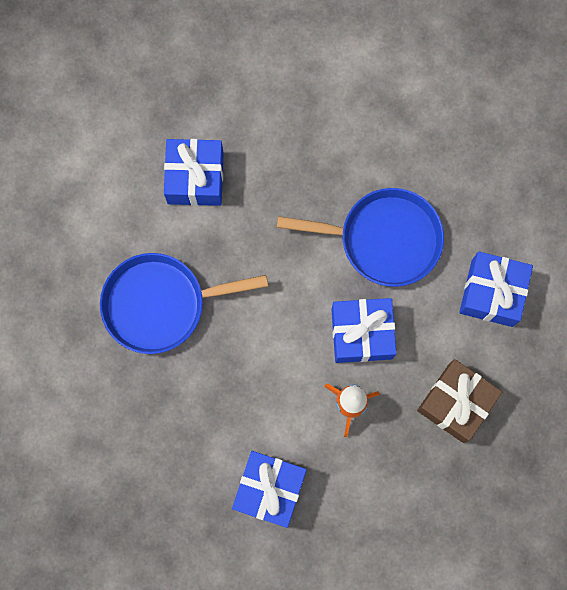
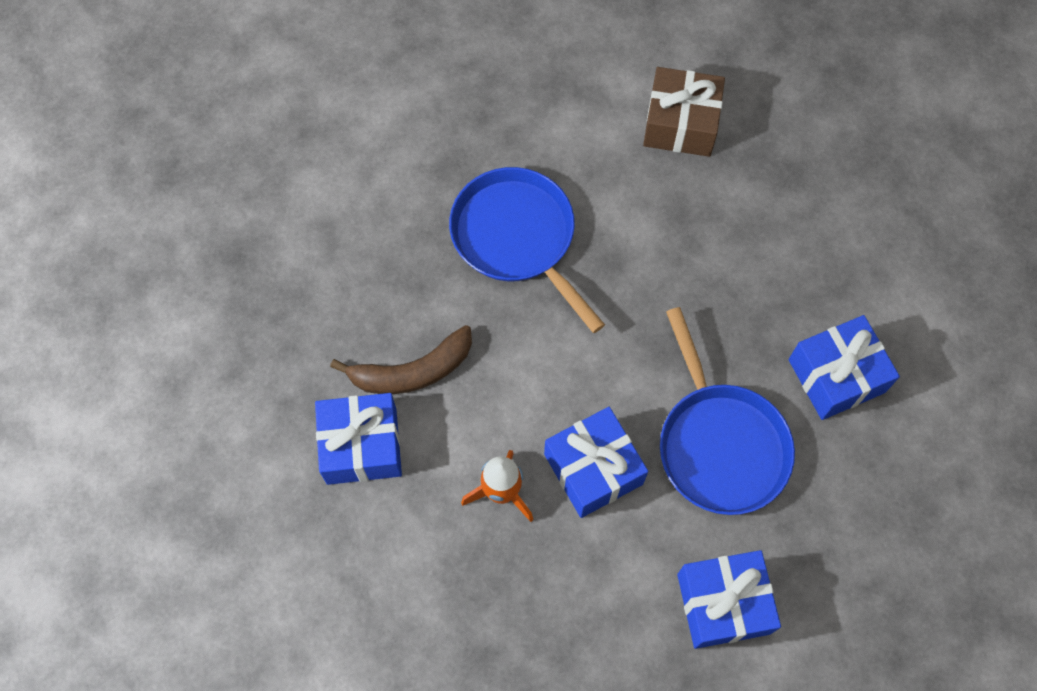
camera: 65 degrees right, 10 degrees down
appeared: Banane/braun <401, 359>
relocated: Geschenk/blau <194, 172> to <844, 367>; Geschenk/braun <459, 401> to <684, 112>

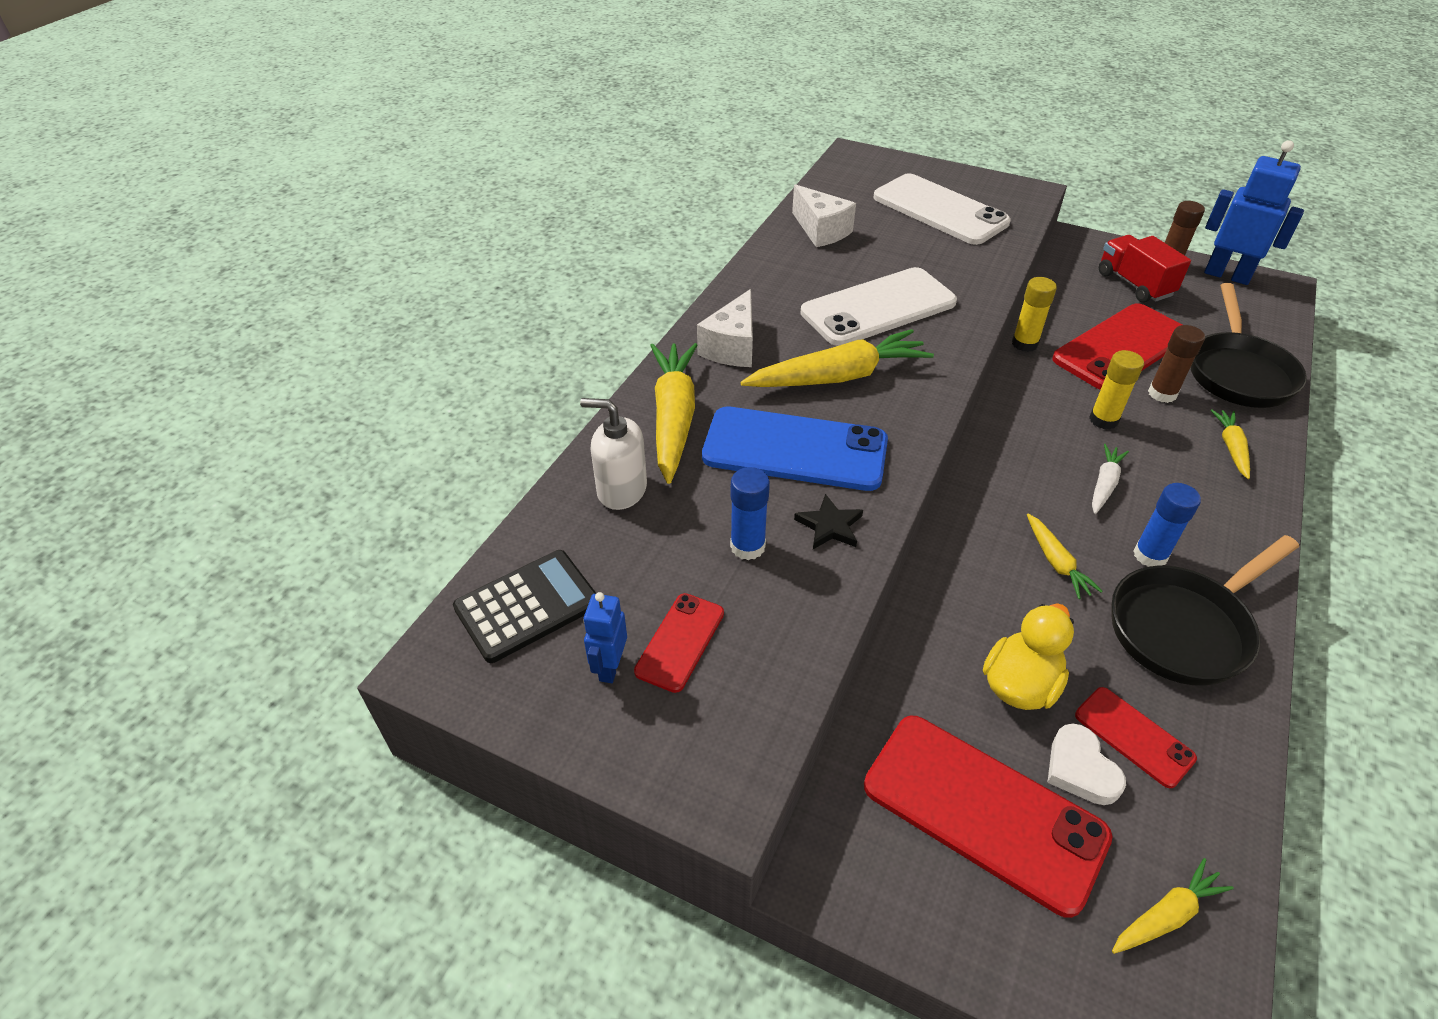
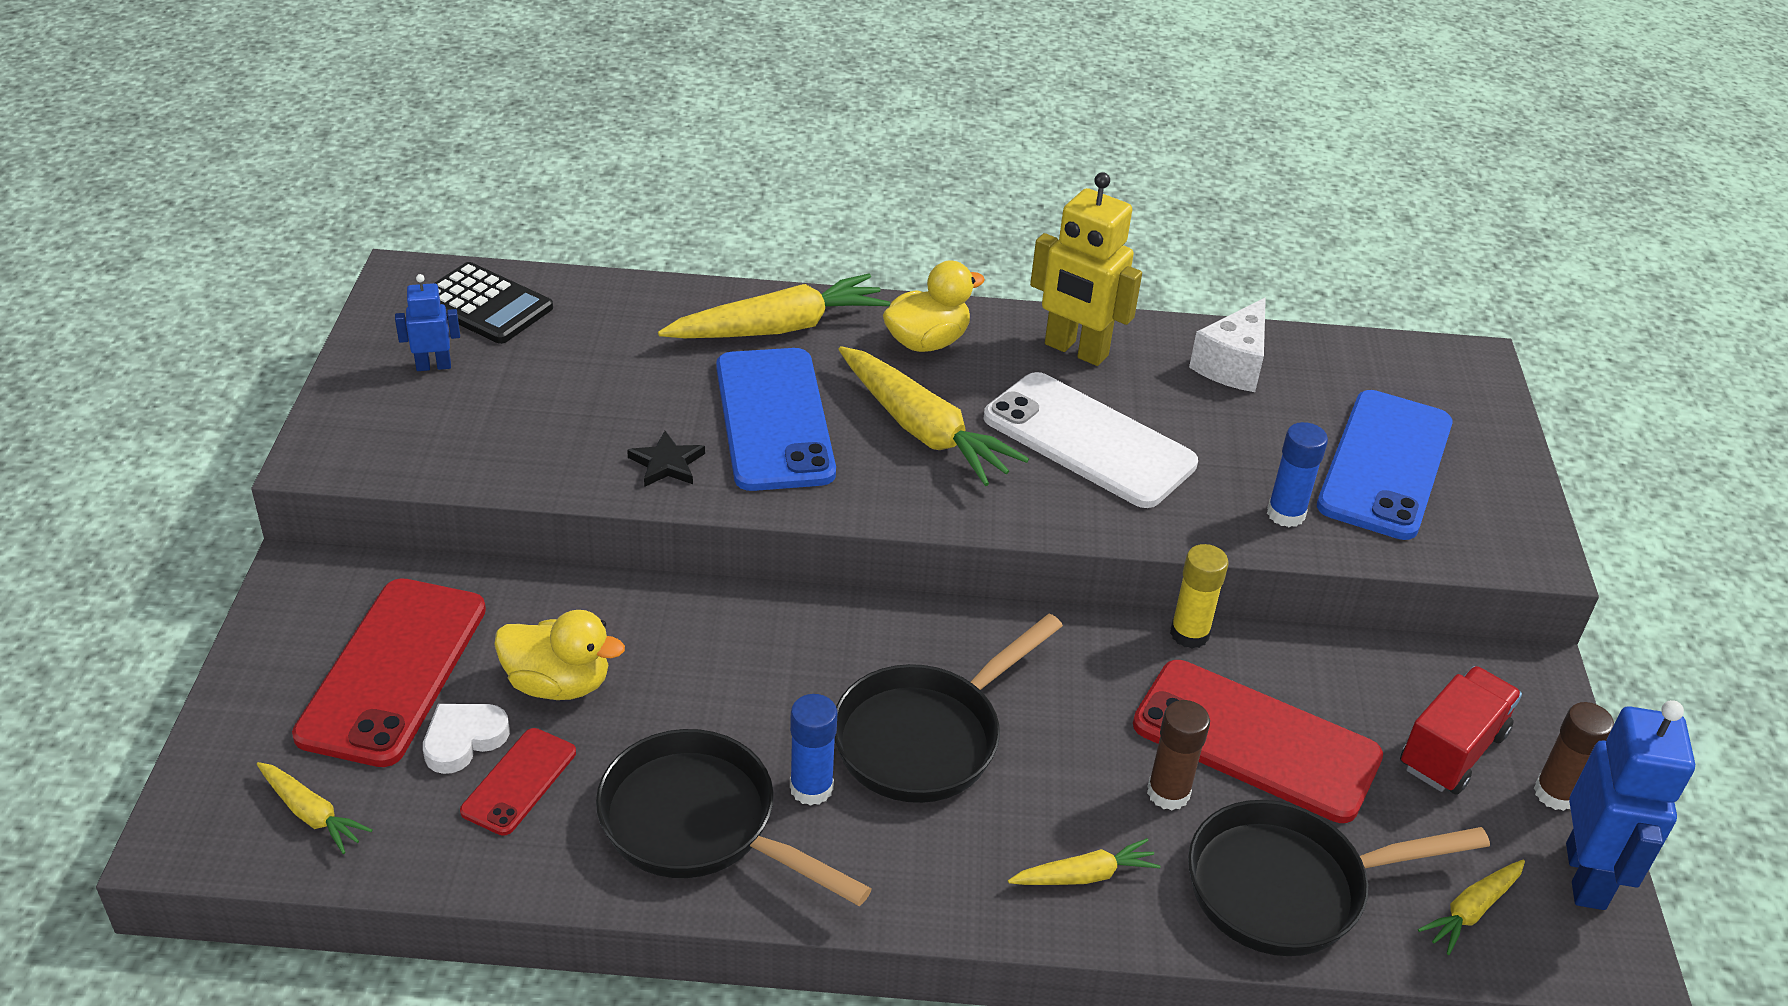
camera: 65 degrees right, 5 degrees down
missing: Klebestift/gelb <1116, 390>; Seifenspender/weiß <613, 454>; Handy/rot <679, 643>
appeared: Roboter/gelb <1086, 269>
relocated: Klebestift/blau <750, 513> to <1297, 474>; Karotte/gelb <1065, 556> to <1471, 907>
exchanged: Käse/weiß <725, 328> to Ente/gelb <934, 306>; Karotte/weiß <1110, 479> to Pfanne/schwarz <948, 708>
colour: Handy/weiß <942, 209> to Handy/blau <1385, 465>

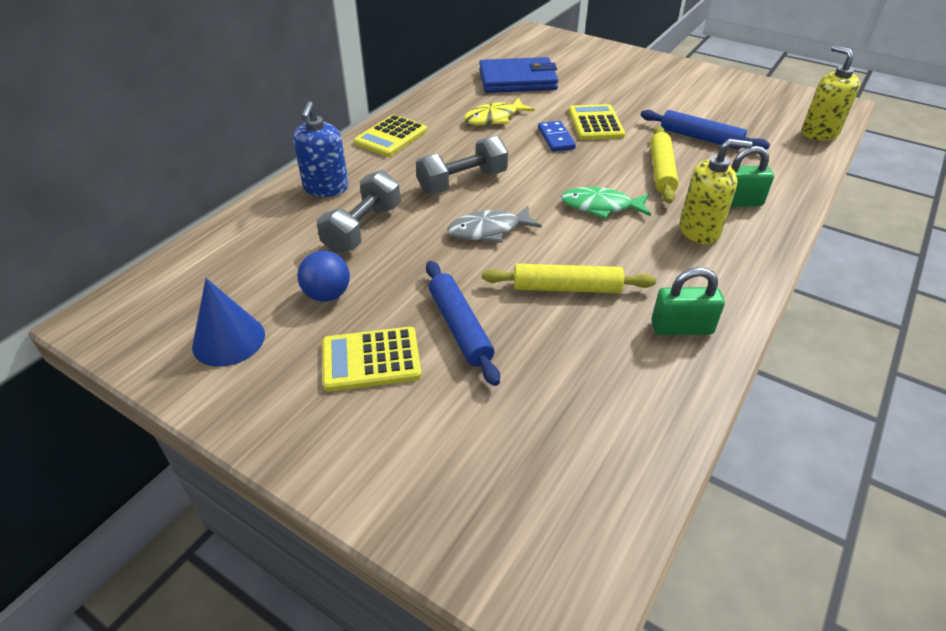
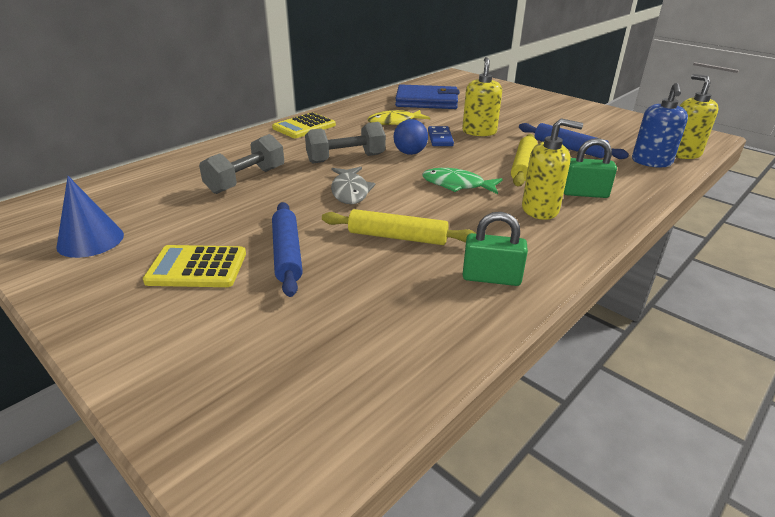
camera: 10 degrees right, 10 degrees down
relocated: Seifenspender/blau <321, 149> to <660, 125>; Ball/blau <323, 276> to <410, 137>
exchanged: Taschenrechner/gelb <597, 122> to Seifenspender/gelb <482, 96>
spun: Fisch/grau <495, 224> = <353, 185> 90 degrees counterclockwise

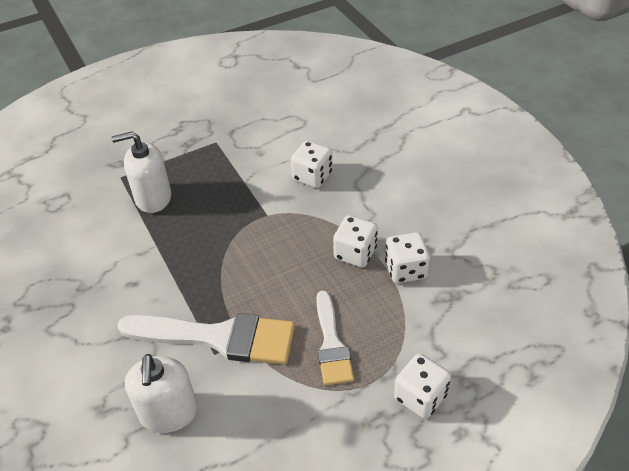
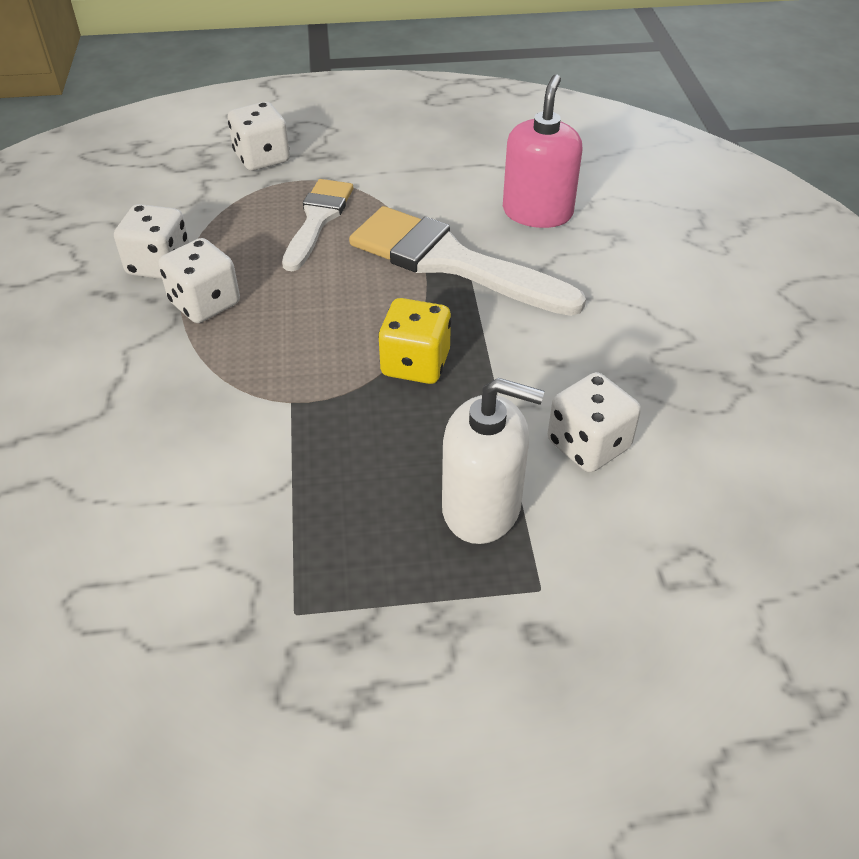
camera: 160 degrees left, 0 degrees up
appeared: Spielwürfel/gelb <414, 341>
relocated: Spielwürfel/weiß <312, 164> to <594, 422>
colour: Seifenspender/weiß <161, 393> to Seifenspender/rosa <542, 151>

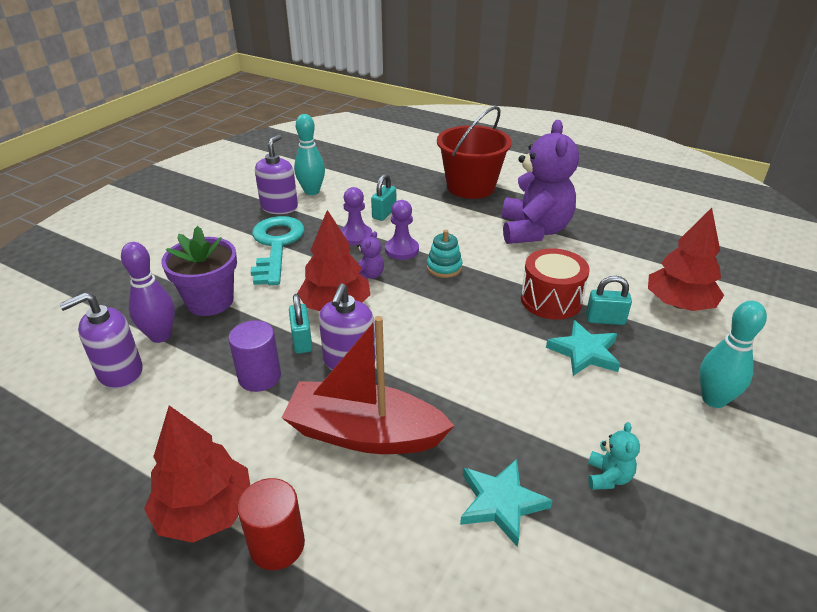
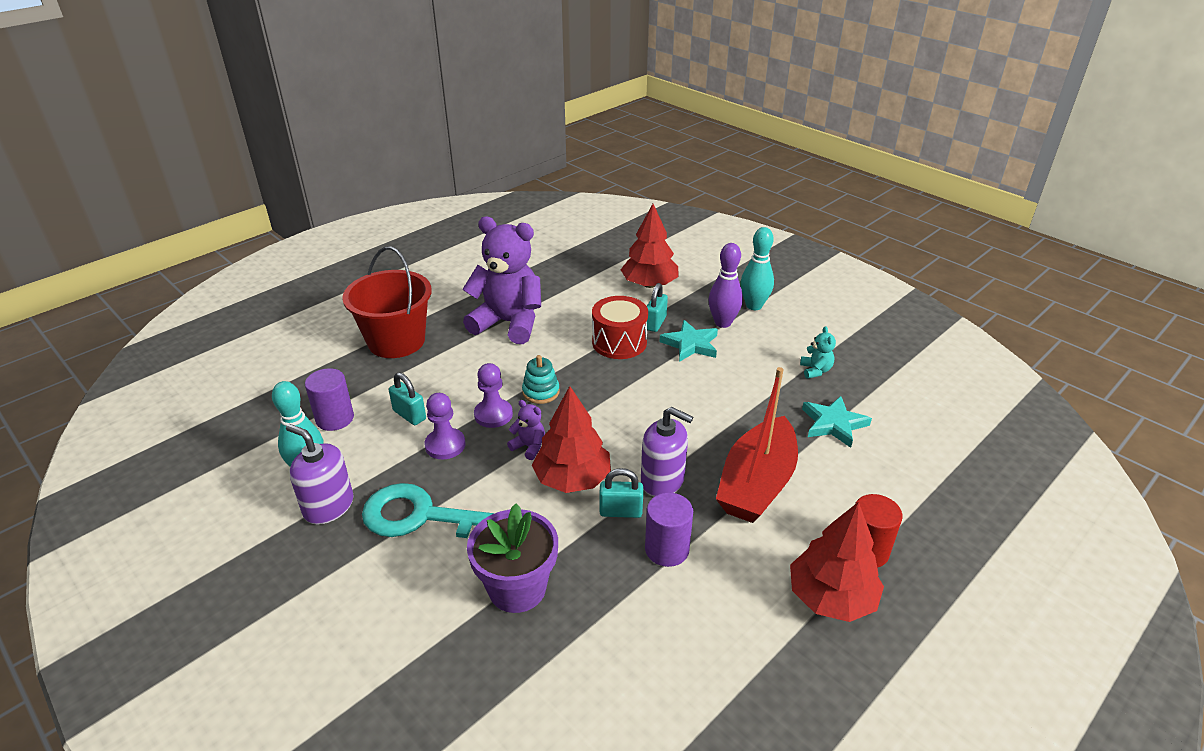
camera: 75 degrees left, 0 degrees up
missing: Seifenspender/lila <101, 340>
appeared: Vollzylinder/lila <329, 399>
relocated: Bowlingkegel/lila <148, 292> to <725, 285>
spun: Teddybär/türkis <614, 456> = <818, 352> 60 degrees clockwise

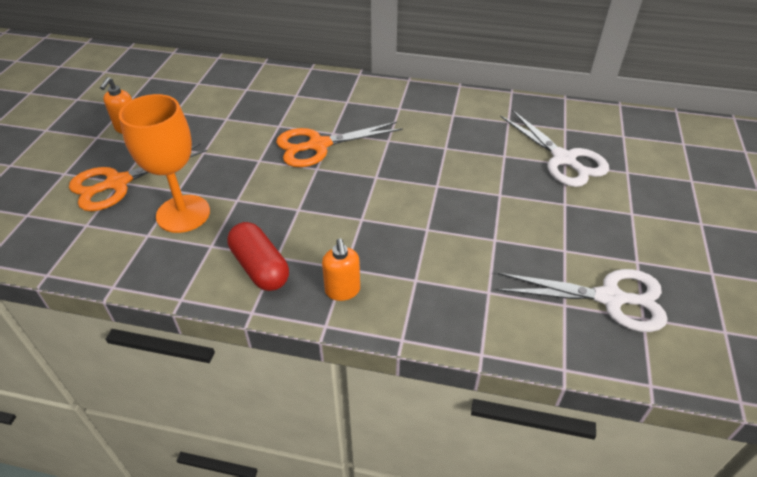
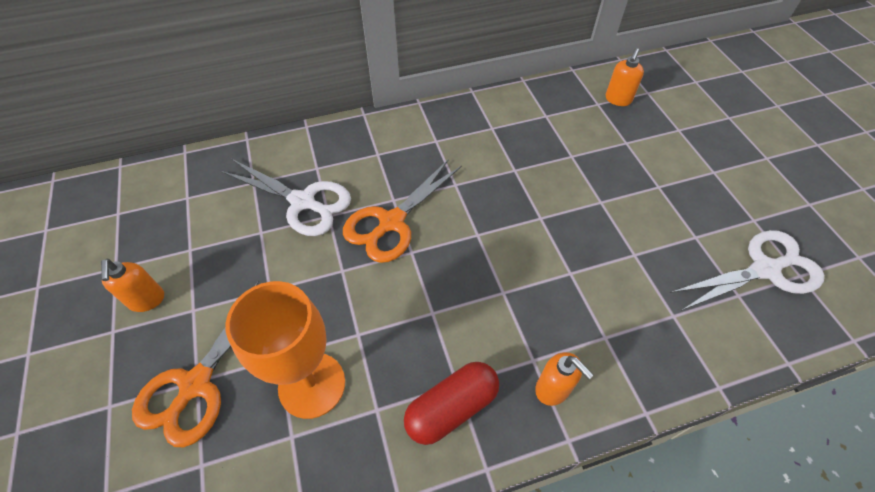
camera: 30 degrees left, 10 degrees up
appeared: Seifenspender/orange <625, 77>
relocated: Schere/weiß <554, 148> to <286, 197>
spun: Kapsel/rot <258, 256> = <451, 403> 60 degrees counterclockwise

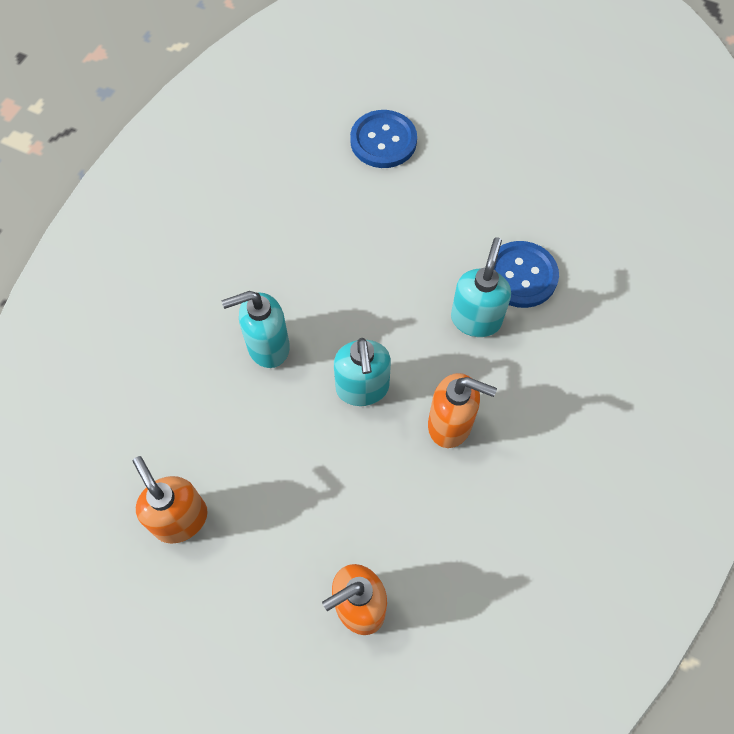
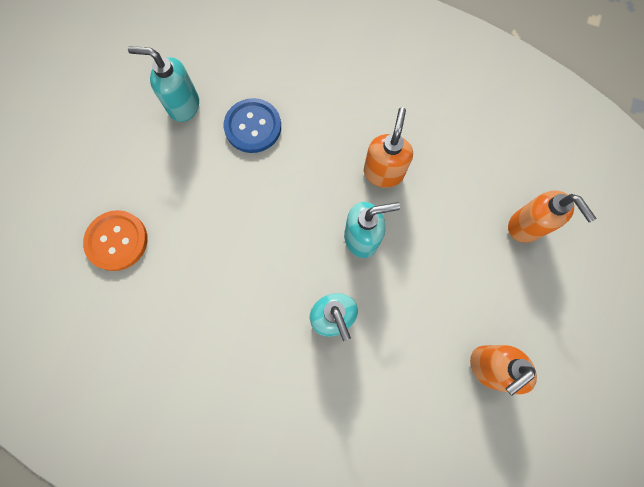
camera: 95 degrees left, 10 degrees up
relocated: Seifenspender/türkis <481, 287> to <163, 84>
colour: Knopf/blau <383, 139> to Knopf/orange <115, 240>

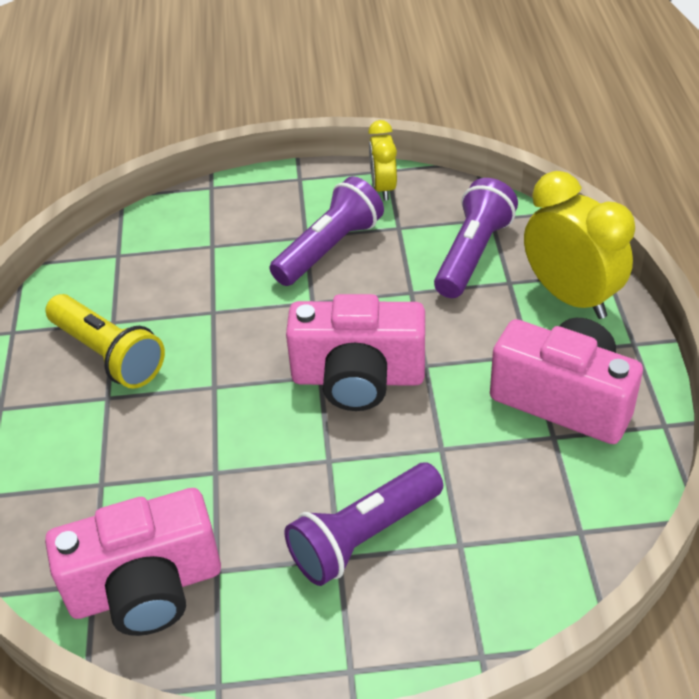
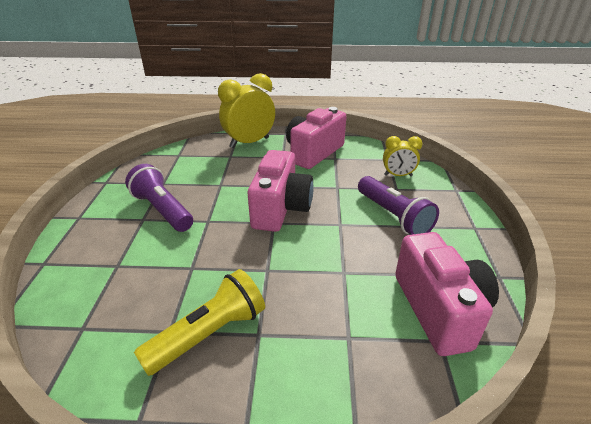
camera: 85 degrees left, 10 degrees down
missing: Taschenlampe/lila <476, 238>
relocated: Wecker/gelb <382, 160> to <403, 156>

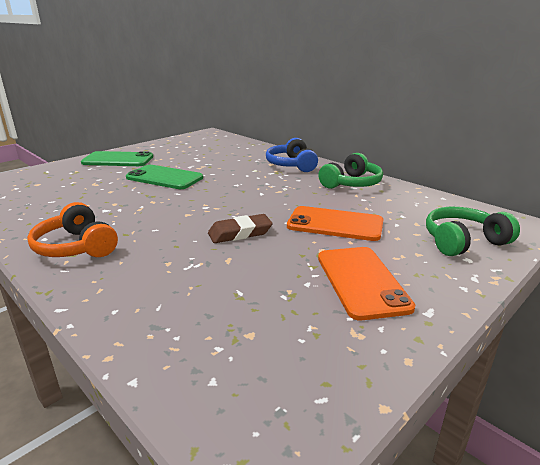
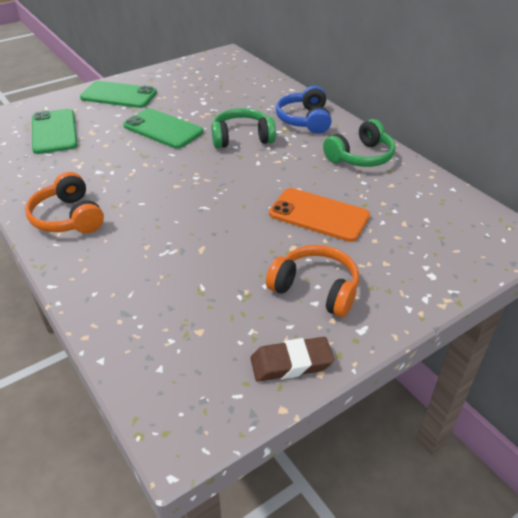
camera: 10 degrees right, 15 degrees up
appeared: Handy/grün <55, 131>
relocated: Kopfhörer/grün <473, 231> to <243, 128>; Radiergummi/braun <240, 228> to <292, 359>
exchanged: Handy/orange <366, 283> to Kopfhörer/orange <312, 281>

